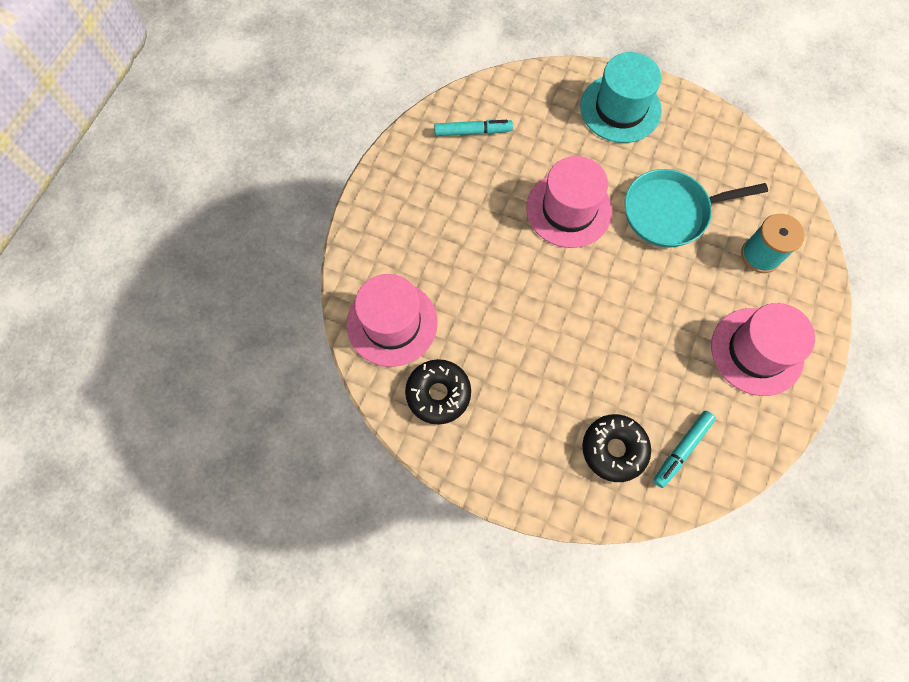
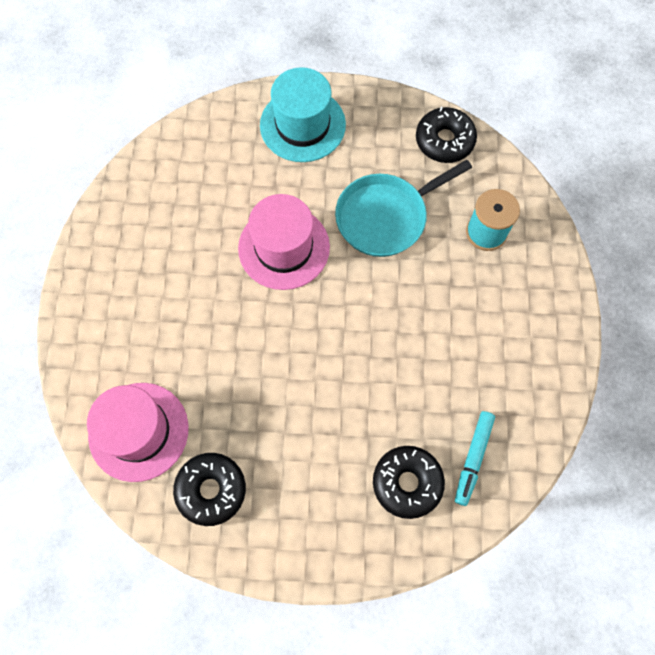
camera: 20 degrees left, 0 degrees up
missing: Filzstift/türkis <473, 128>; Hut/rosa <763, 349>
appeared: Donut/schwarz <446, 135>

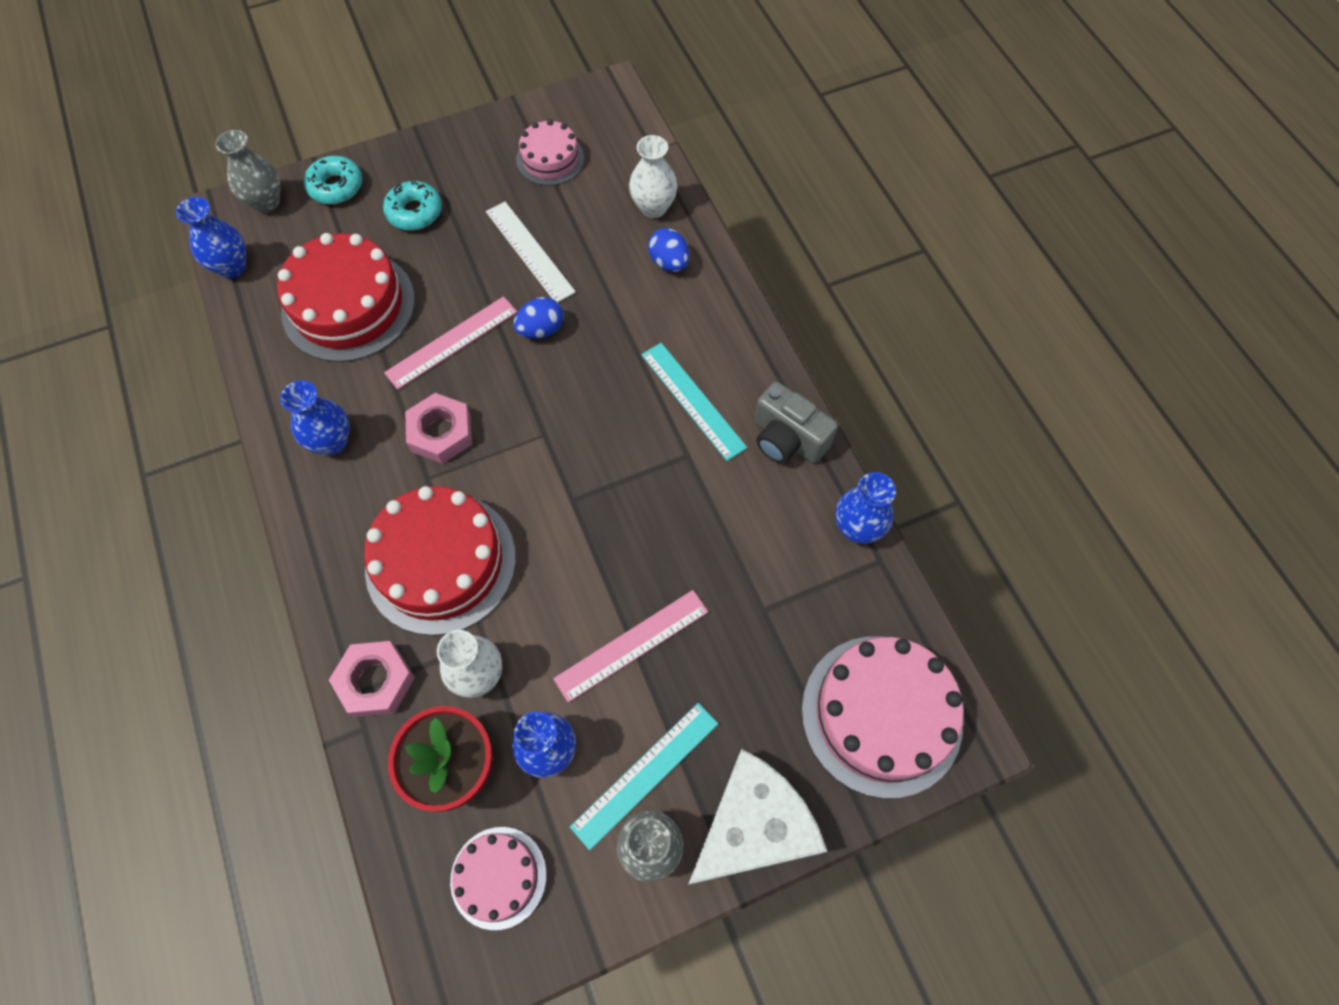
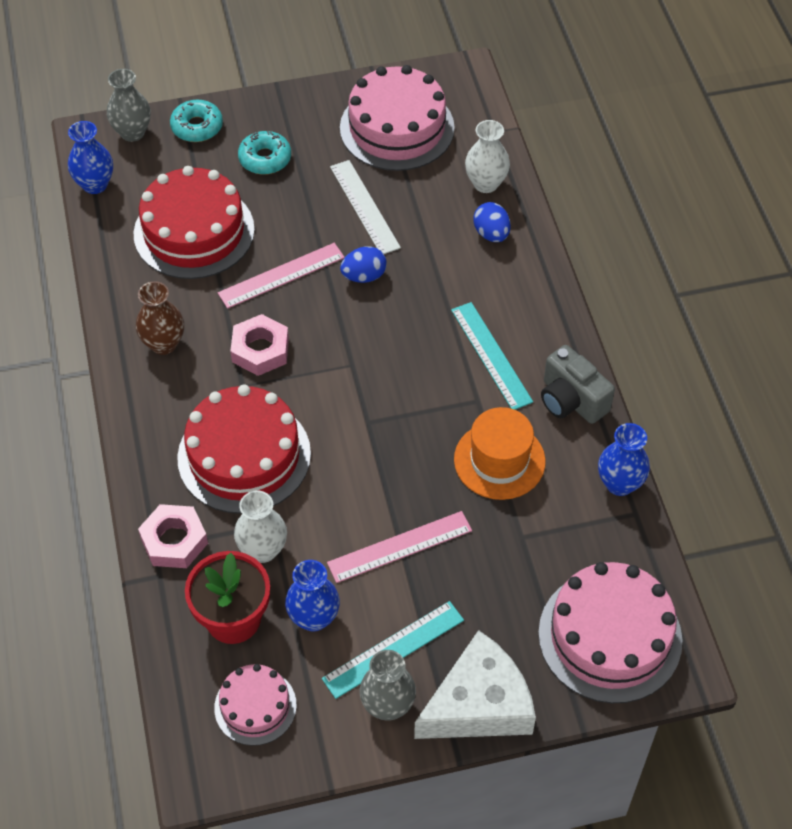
camera: 10 degrees right, 10 degrees down
appeared: Hut/orange <500, 453>
colour: Vase/blau <315, 417> to Vase/braun <160, 318>
size: Kuchen/rosa <550, 153> = <397, 118> x1.79

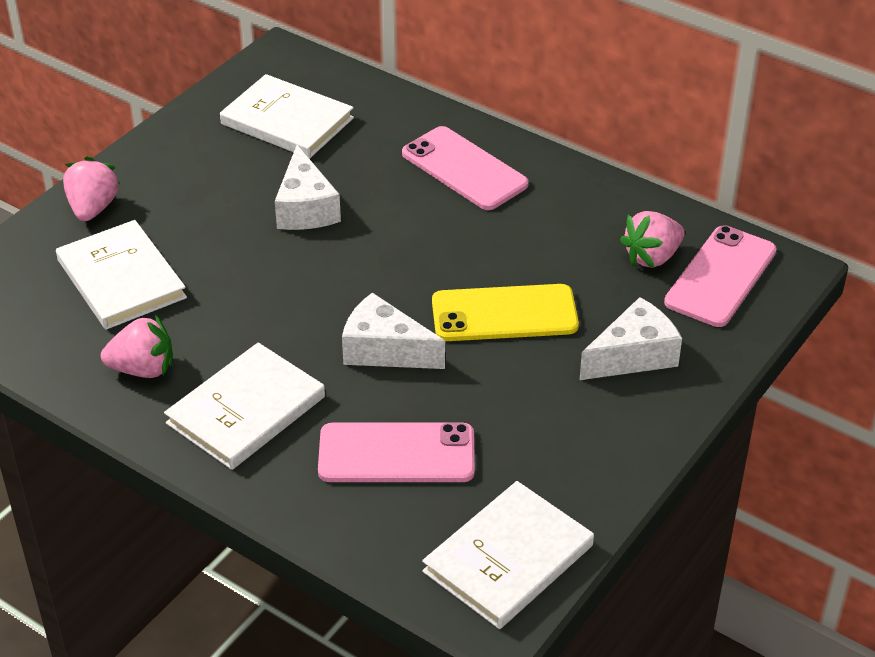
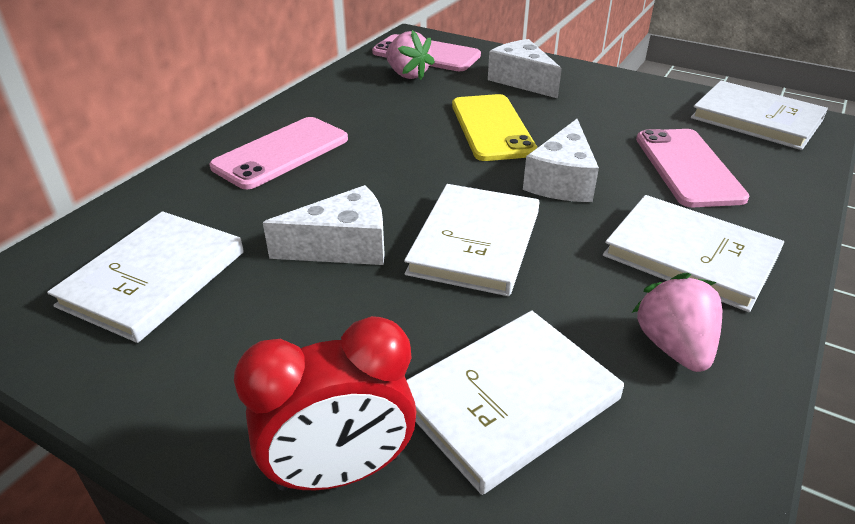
camera: 95 degrees left, 5 degrees down
appeared: Buch/weiß <471, 240>
exchanged: Erdbeere/rosa <91, 189> to Wecker/rot <325, 403>

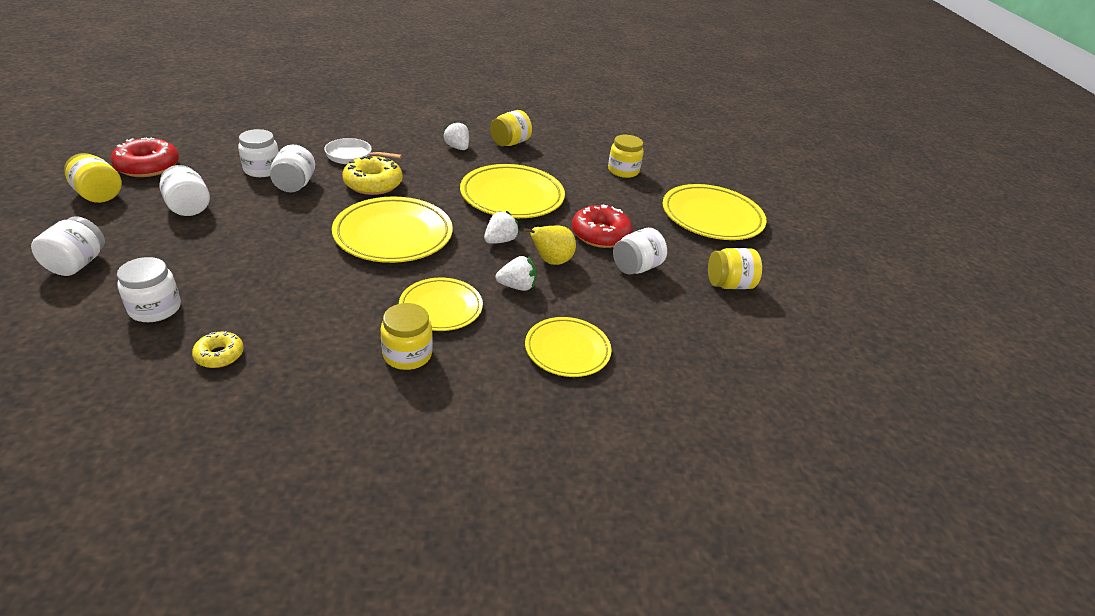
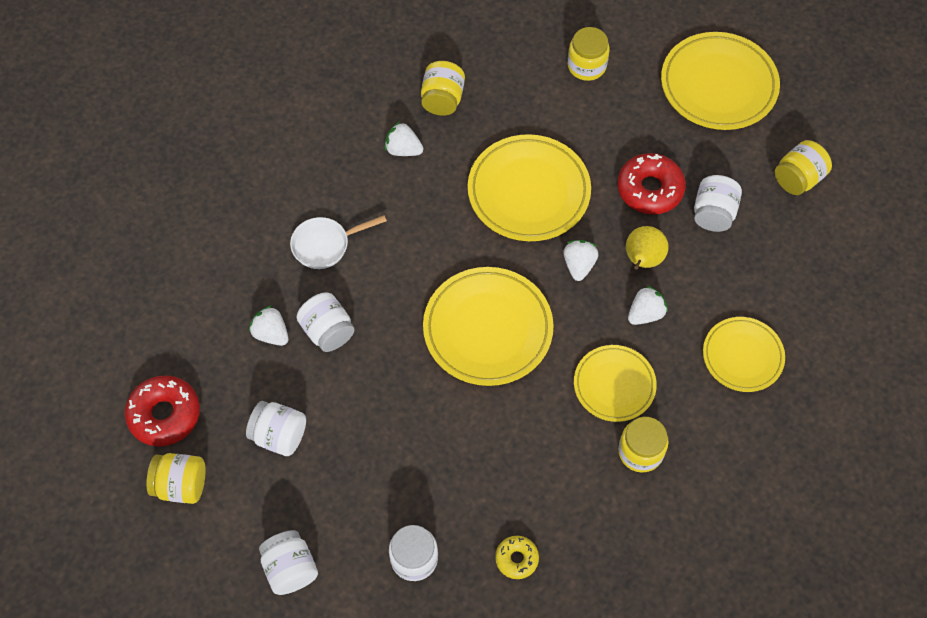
camera: 30 degrees left, 25 degrees up
missing: Donut/gelb <372, 175>
exchanged: Einmachglas/weiß <258, 153> to Erdbeere/weiß <269, 325>

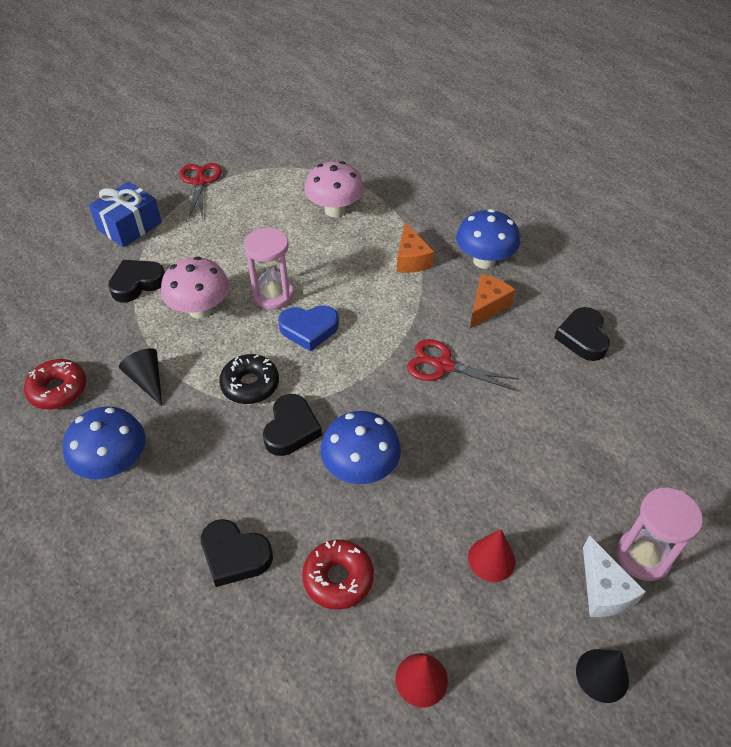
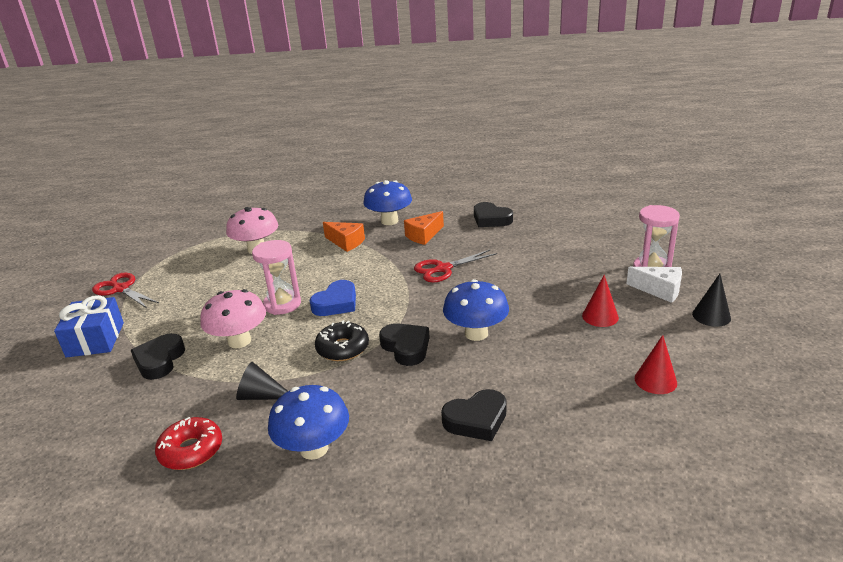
camera: 45 degrees left, 20 degrees down
missing: Donut/rot <338, 575>
spun: Käse/orange <492, 301> = <424, 228> 120 degrees counterclockwise

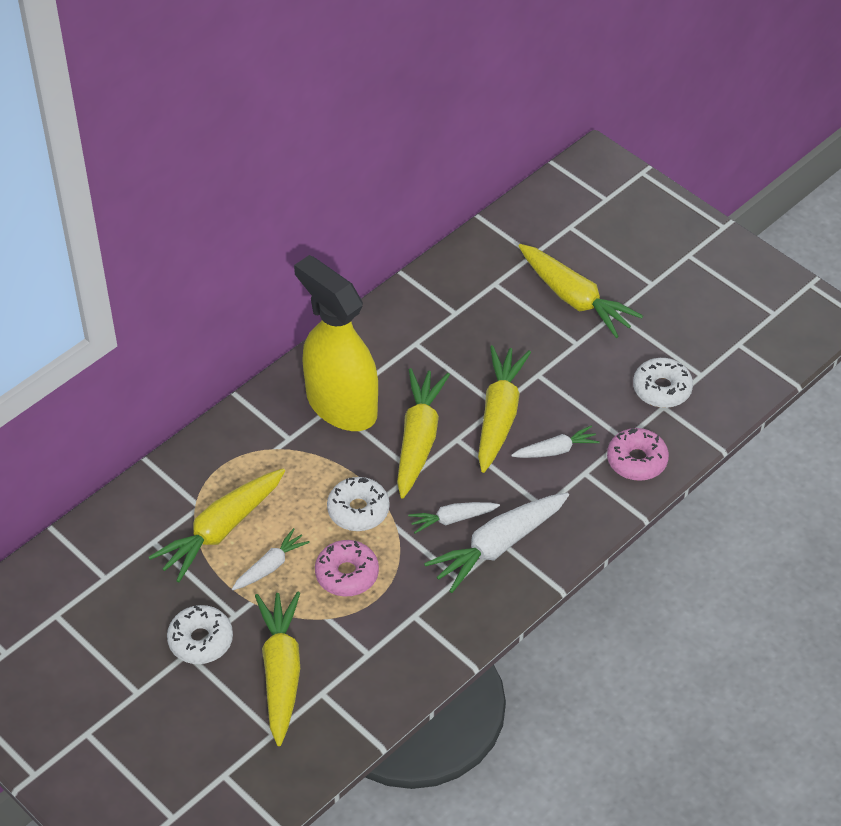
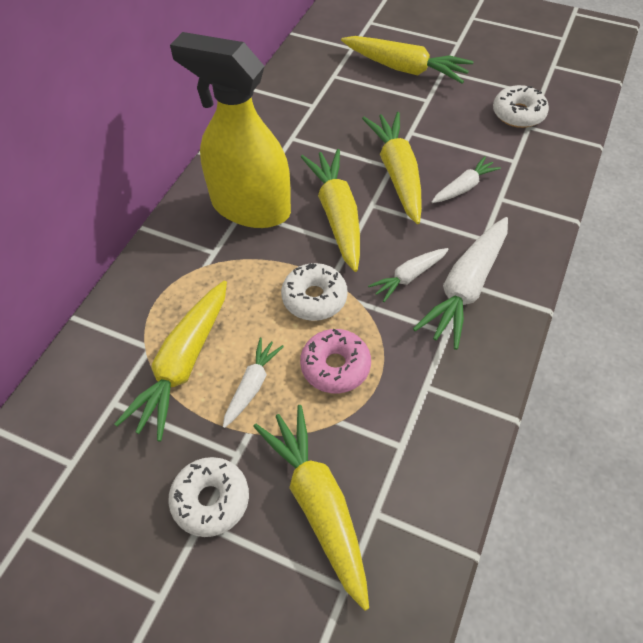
camera: 20 degrees left, 5 degrees up
missing: Donut/rosa <638, 454>

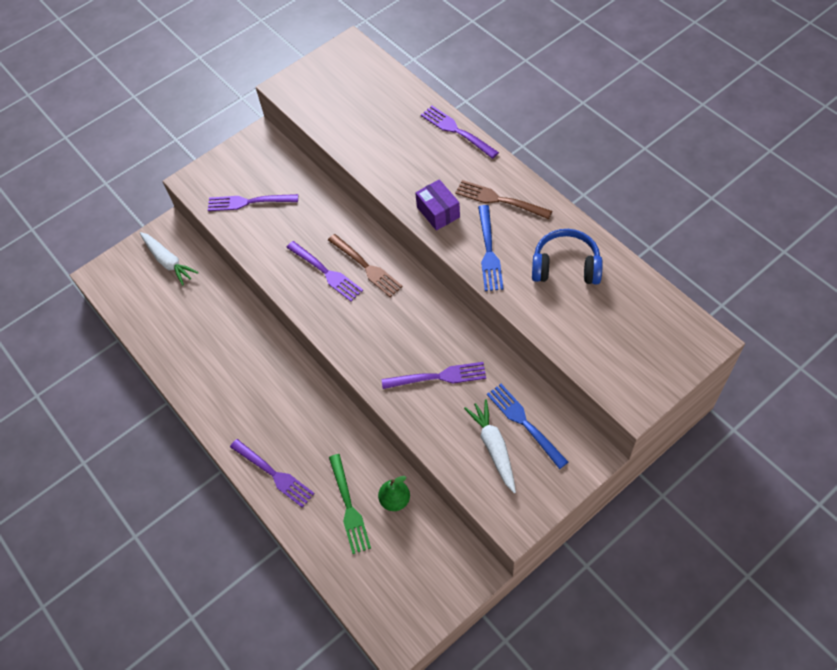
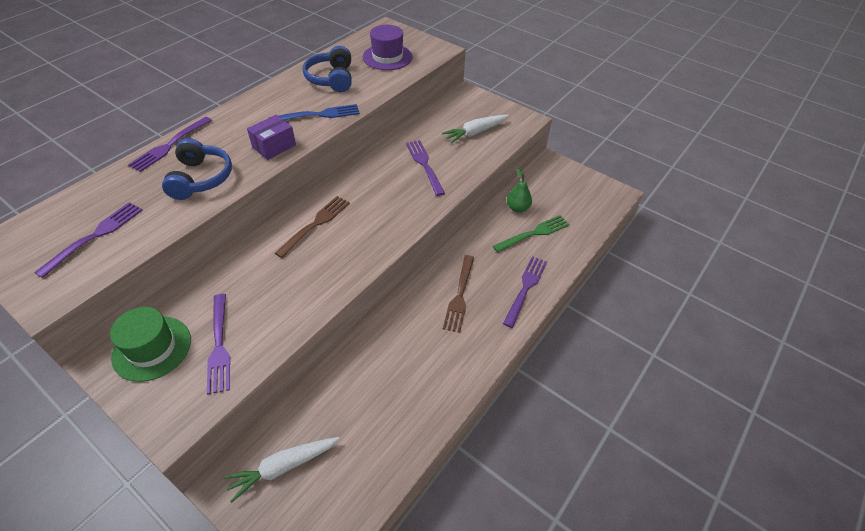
camera: 110 degrees left, 10 degrees down
missing: Gabel/blau <527, 426>
appeared: Hut/lila <388, 47>; Kopfhörer/blau <197, 169>; Hut/grün <150, 344>
relocated: Gabel/braun <503, 199> to <458, 294>; Gabel/lila <324, 271> to <88, 240>
spun: Karotte/weiß <169, 259> = <282, 470> 150 degrees counterclockwise

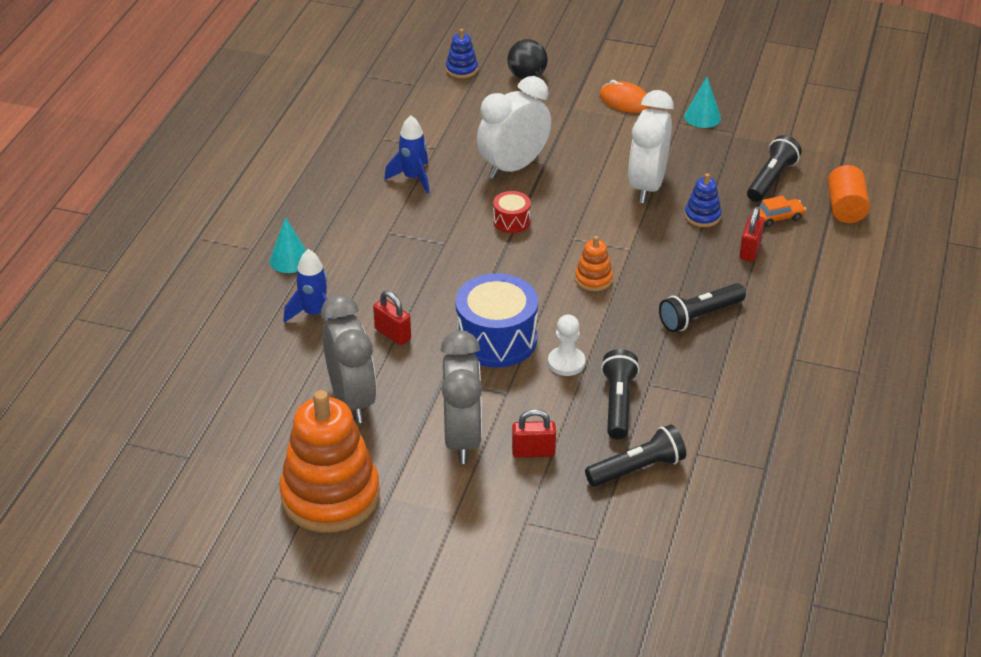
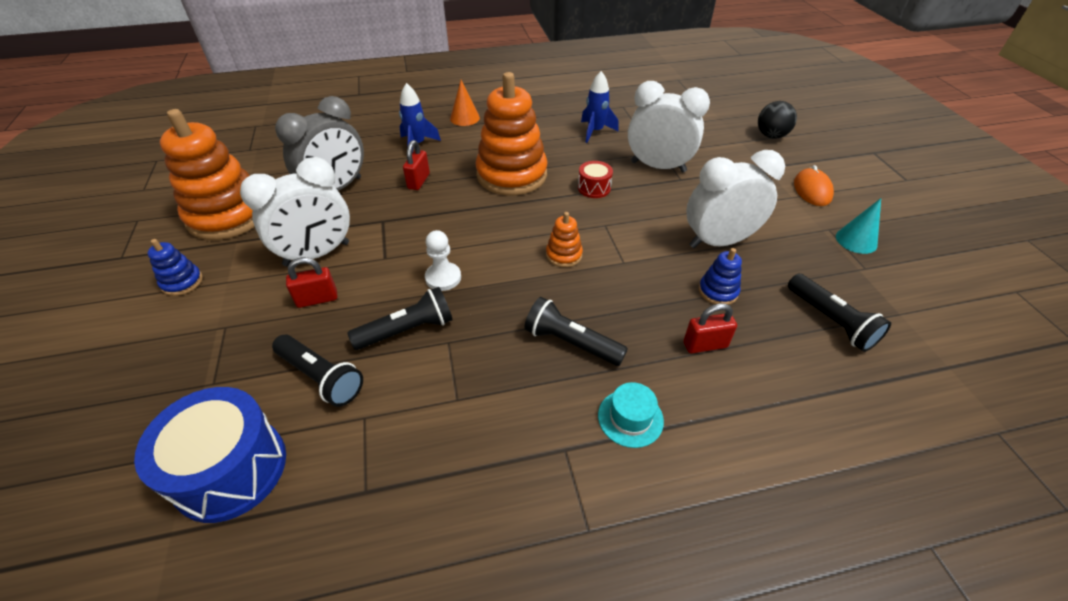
camera: 60 degrees right, 5 degrees up
missing: Vollzylinder/orange <849, 194>; Auto/orange <779, 211>
appeared: Stapelspielzeug/orange <511, 133>; Hut/türkis <631, 415>
relocated: Stapelspielzeug/blau <462, 53> to <175, 267>; Trommel/blau <496, 320> to <210, 455>
colour: Kegel/türkis <288, 245> to Kegel/orange <465, 103>; Wecker/grau <461, 397> to Wecker/weiß <295, 211>
spun: Taschenlampe/schwarz <774, 168> = <839, 313> 60 degrees clockwise; Vorhängeschloss/rot <534, 433> = <311, 282> 75 degrees counterclockwise

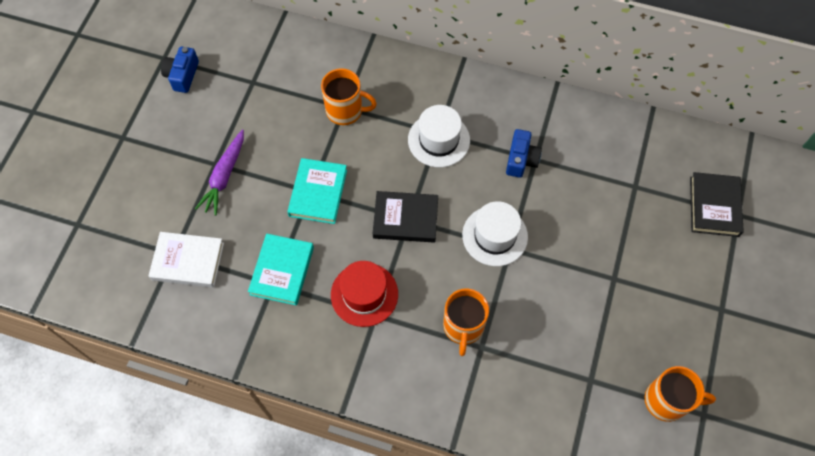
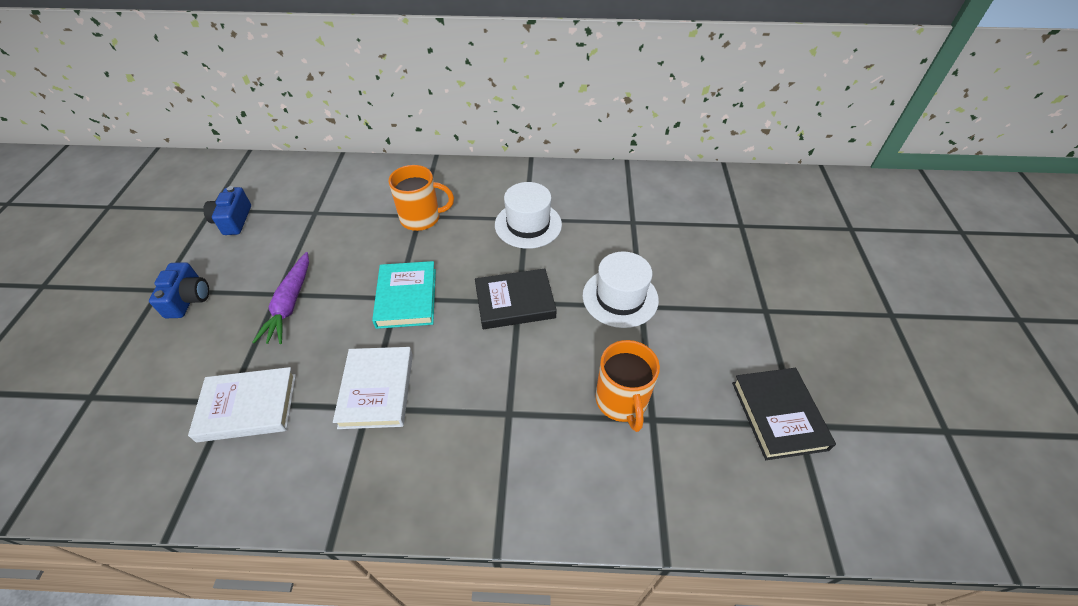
camera: 15 degrees left, 15 degrees down
missing: Hut/rot <364, 294>; Tasse/orange <680, 394>
relocated: Kamera/blau <524, 153> to <179, 290>; Buch/schwarz <717, 204> to <784, 414>
colour: Buch/türkis <281, 269> to Buch/weiß <373, 388>

